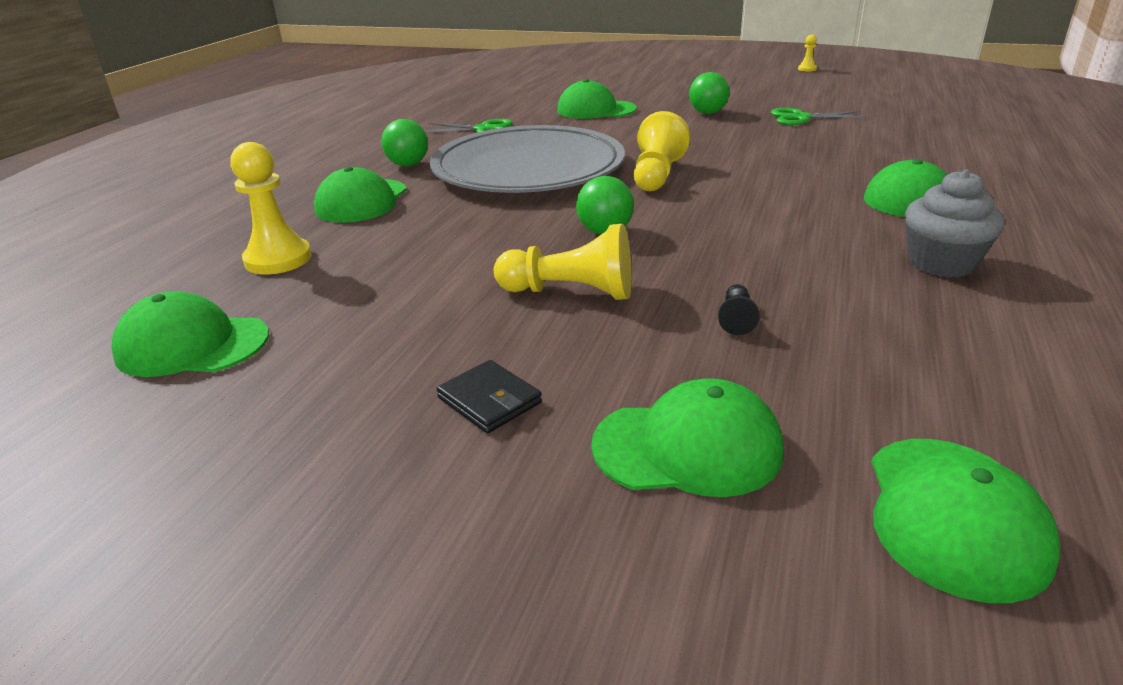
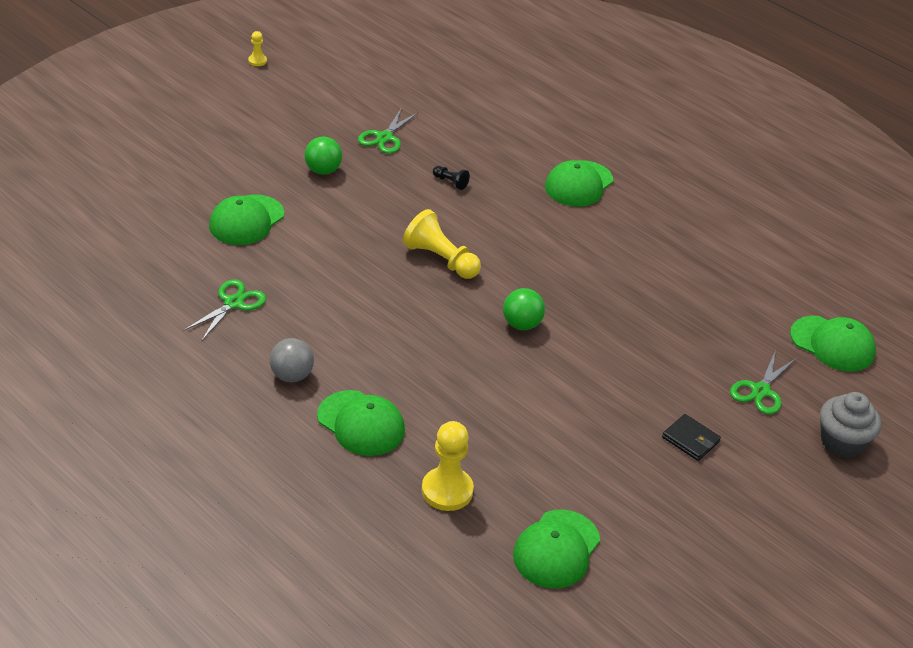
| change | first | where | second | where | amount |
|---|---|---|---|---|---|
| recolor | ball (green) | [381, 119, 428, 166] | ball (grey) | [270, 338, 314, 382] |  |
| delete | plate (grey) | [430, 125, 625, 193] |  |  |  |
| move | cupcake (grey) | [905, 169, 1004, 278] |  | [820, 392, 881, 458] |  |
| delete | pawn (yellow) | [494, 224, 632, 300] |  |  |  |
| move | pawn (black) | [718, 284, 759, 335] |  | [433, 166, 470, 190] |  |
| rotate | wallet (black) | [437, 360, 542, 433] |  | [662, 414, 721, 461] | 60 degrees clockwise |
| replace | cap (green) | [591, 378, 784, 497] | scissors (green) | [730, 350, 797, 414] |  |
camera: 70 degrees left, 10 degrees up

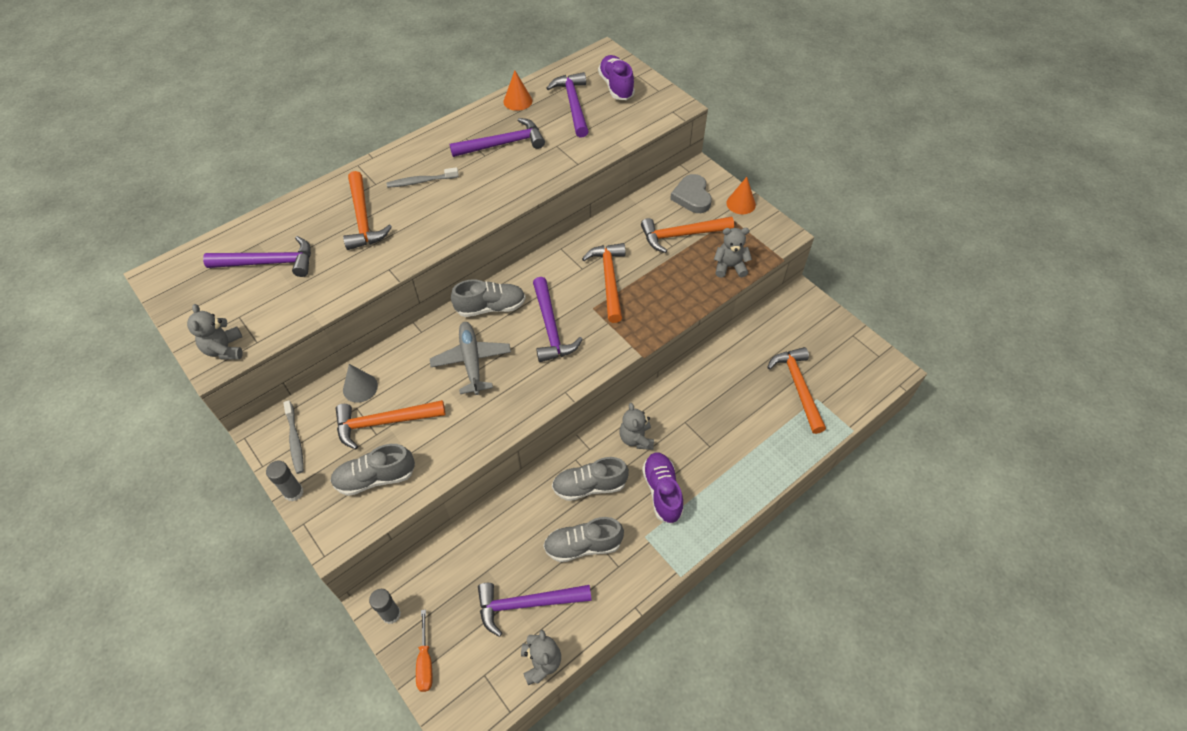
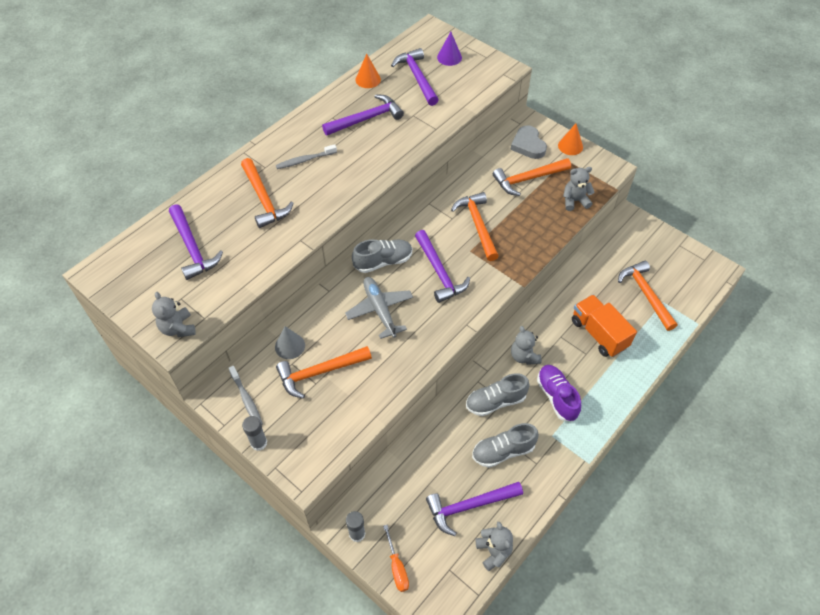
| change | first | where | second | where | amount |
|---|---|---|---|---|---|
| replace | shoe (purple) | [598, 55, 635, 100] | cone (purple) | [437, 32, 462, 66] |  |
| rotate | hammer (purple) | [203, 236, 311, 277] |  | [169, 204, 223, 280] | 75 degrees clockwise |
| delete | shoe (grey) | [330, 444, 415, 496] |  |  |  |
| insert |  |  | truck (orange) | [572, 295, 637, 357] |  |
camera: 10 degrees left, 0 degrees up

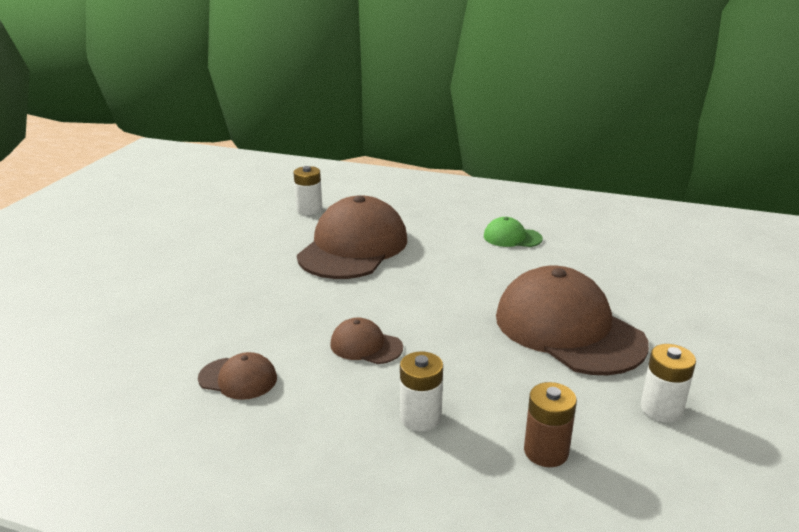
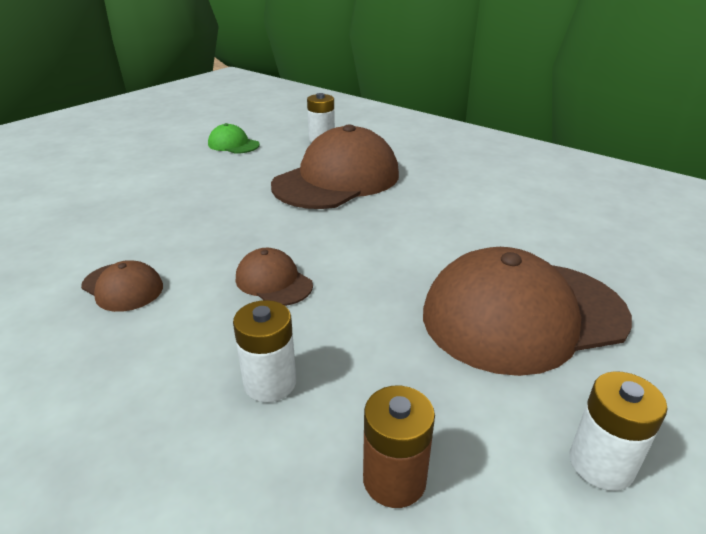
| change | first | where | second | where | amount |
|---|---|---|---|---|---|
| move | cap (green) | [484, 217, 543, 247] |  | [208, 123, 260, 154] |  |
| rotate | cap (brown) | [496, 266, 649, 375] |  | [423, 247, 632, 376] | 90 degrees counterclockwise |
camera: 20 degrees right, 5 degrees up

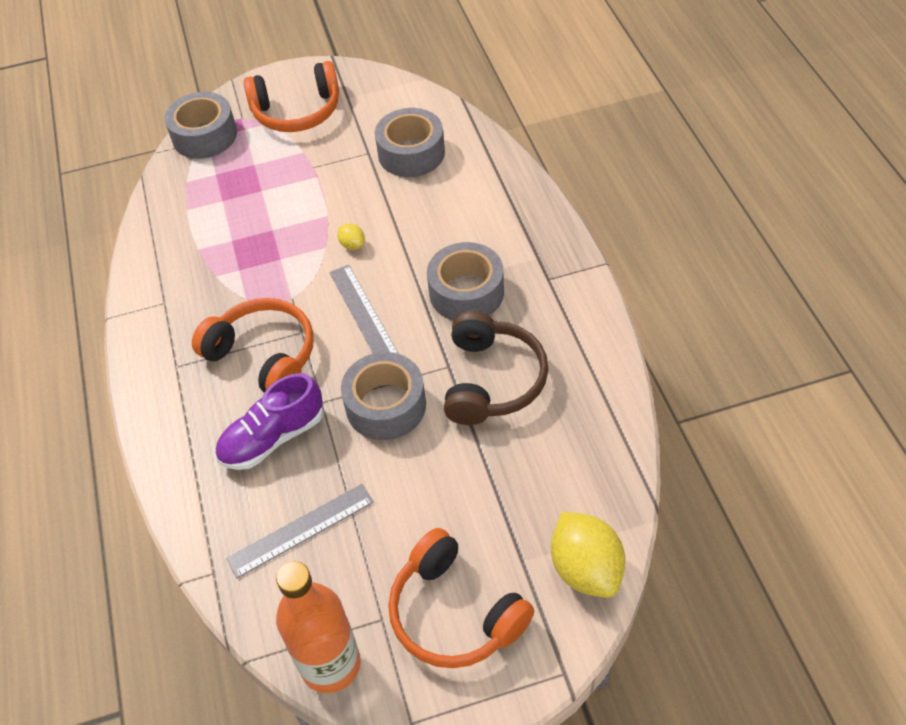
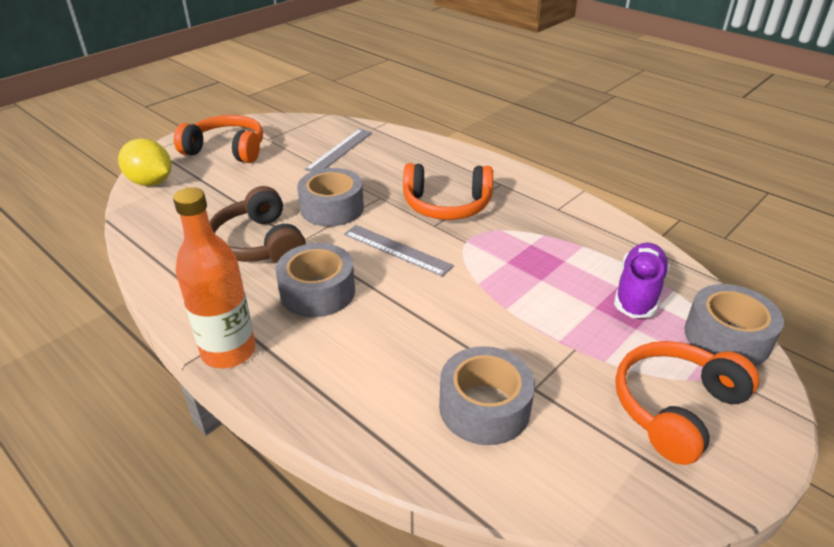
| change | first | where | second | where | amount |
|---|---|---|---|---|---|
| delete | lemon (yellow) | [338, 223, 365, 250] |  |  |  |
| move | shoe (purple) | [215, 373, 323, 470] |  | [614, 242, 670, 318] |  |
| move | bottle (orange) | [276, 561, 361, 693] |  | [173, 187, 256, 368] |  |
camera: 145 degrees right, 15 degrees down

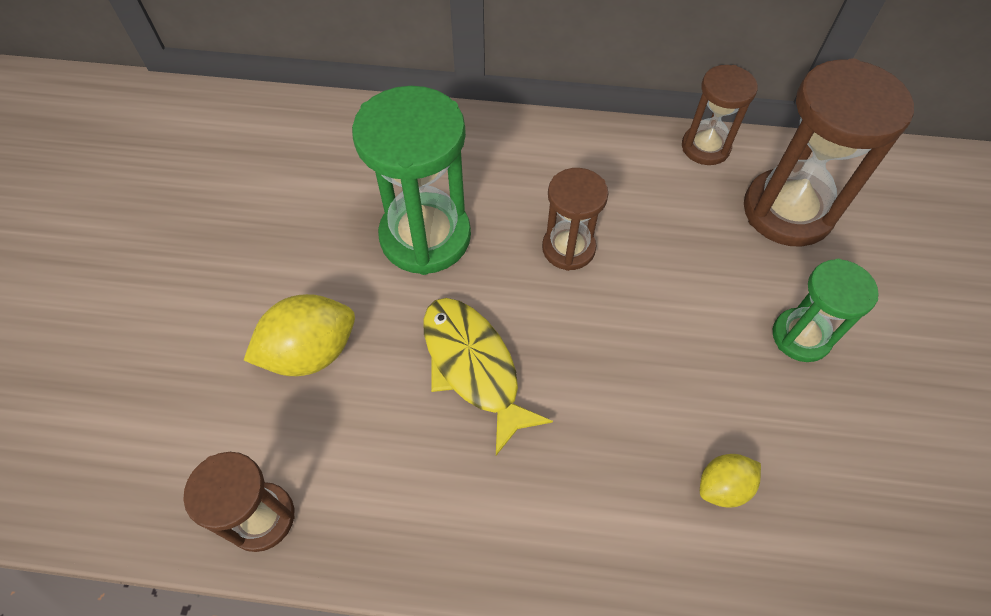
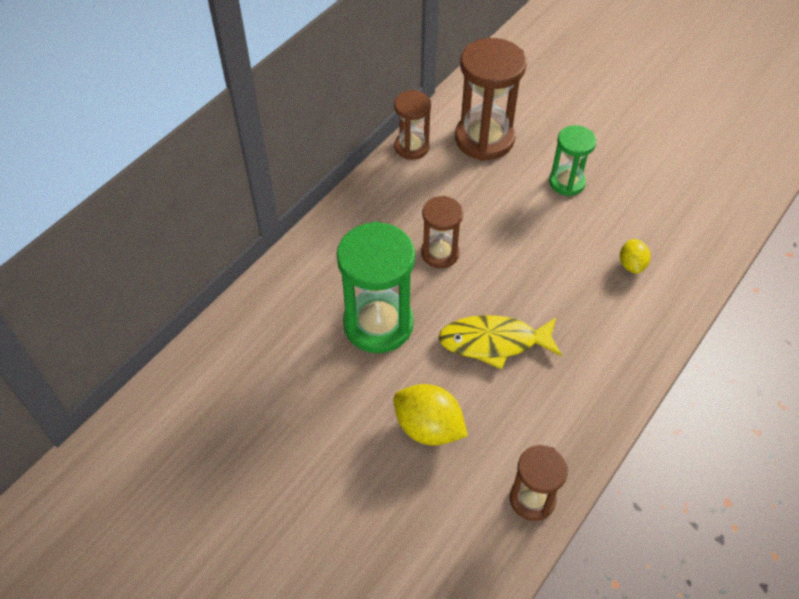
| change | first | where | second | where | amount |
|---|---|---|---|---|---|
| rotate | lemon (yellow) | [244, 294, 355, 376] |  | [393, 384, 468, 446] | 60 degrees counterclockwise |
camera: 60 degrees left, 5 degrees down

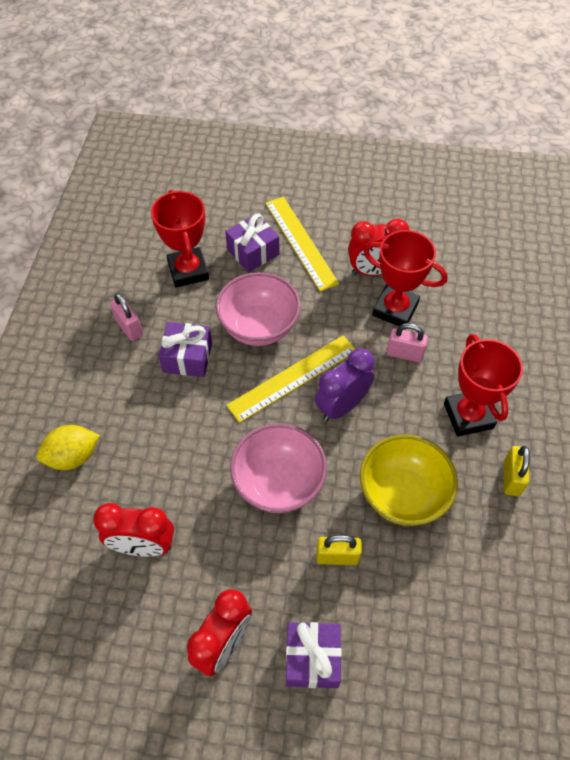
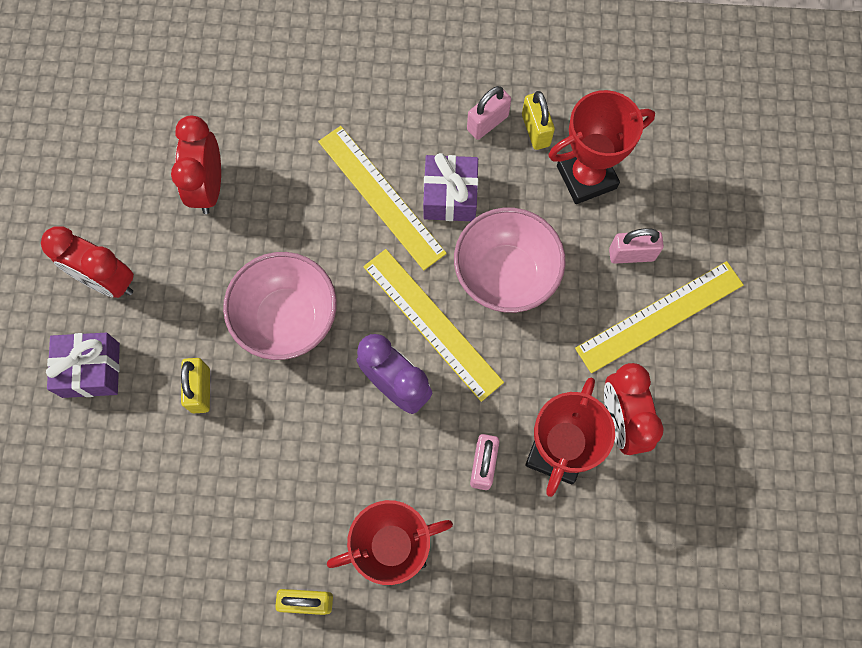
| change | first | where | second | where | amount |
|---|---|---|---|---|---|
| replace | gift (purple) | [225, 214, 279, 272] | padlock (pink) | [609, 228, 664, 264] |  |
| delete | lemon (yellow) | [37, 425, 100, 470] |  |  |  |
| delete | bowl (yellow) | [360, 434, 458, 526] |  |  |  |
| insert |  |  | padlock (yellow) | [522, 91, 555, 150] |  |
| insert |  |  | ruler (yellow) | [318, 126, 447, 270] |  |
camera: 85 degrees right, 15 degrees up

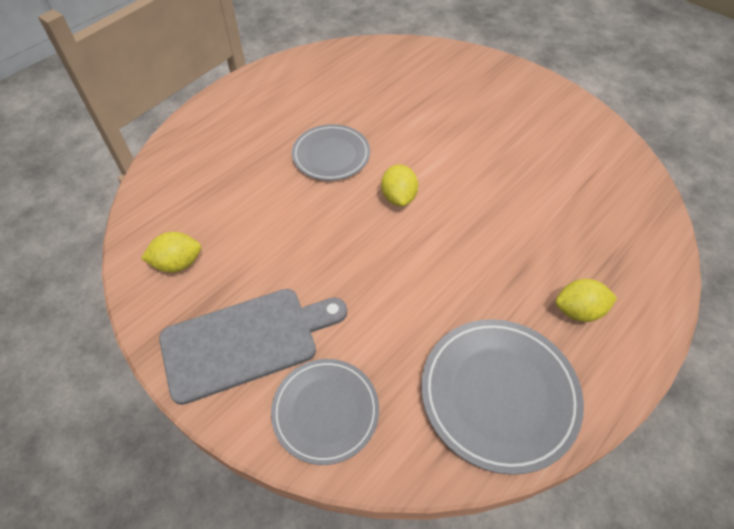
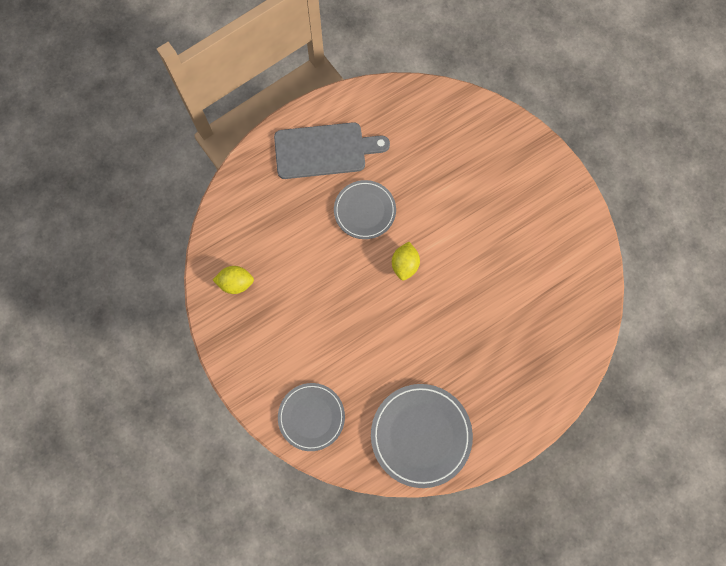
| change | first | where | second | where | amount |
|---|---|---|---|---|---|
| delete | lemon (yellow) | [556, 279, 617, 322] |  |  |  |
| move | cutting board (grey) | [159, 289, 347, 405] |  | [274, 122, 390, 179] |  |
camera: 15 degrees right, 20 degrees up

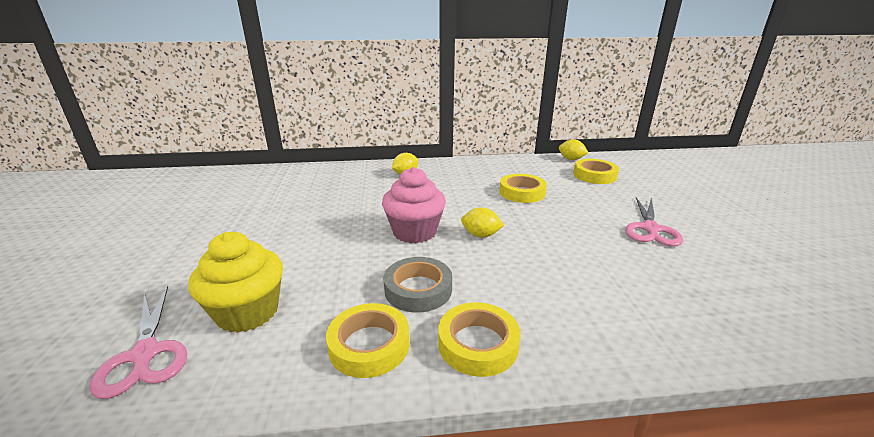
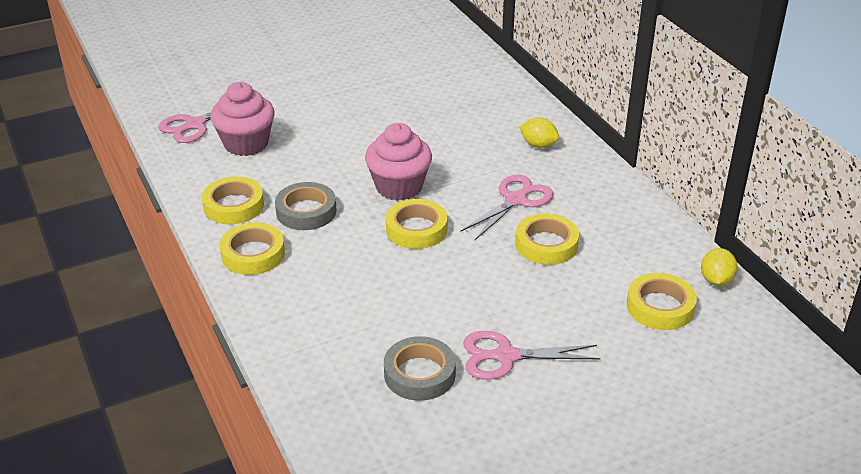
| change | first | where | second | where | amount |
|---|---|---|---|---|---|
| replace | lemon (yellow) | [461, 207, 504, 237] | tape (yellow) | [386, 199, 447, 249] |  |
| recolor | cupcake (yellow) | [188, 232, 283, 333] | cupcake (pink) | [210, 82, 275, 156] |  |
| insert |  |  | scissors (pink) | [460, 175, 553, 240] |  |
| insert |  |  | tape (grey) | [384, 336, 456, 401] |  |
camera: 70 degrees right, 10 degrees up

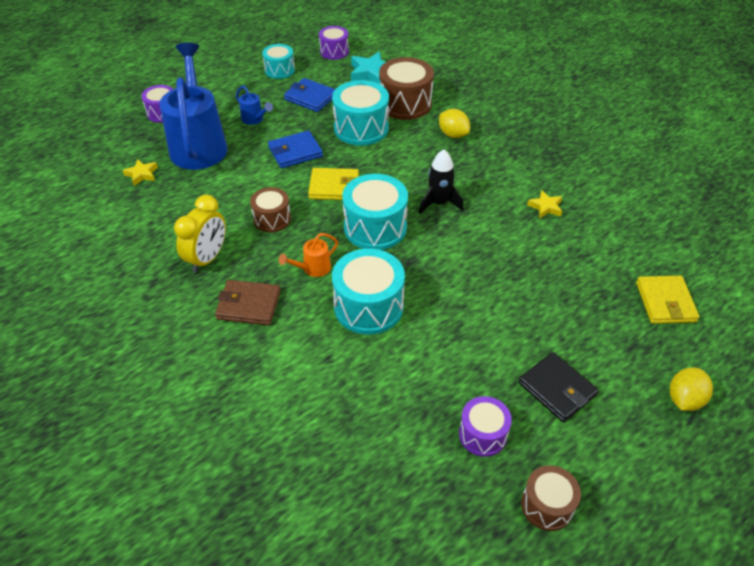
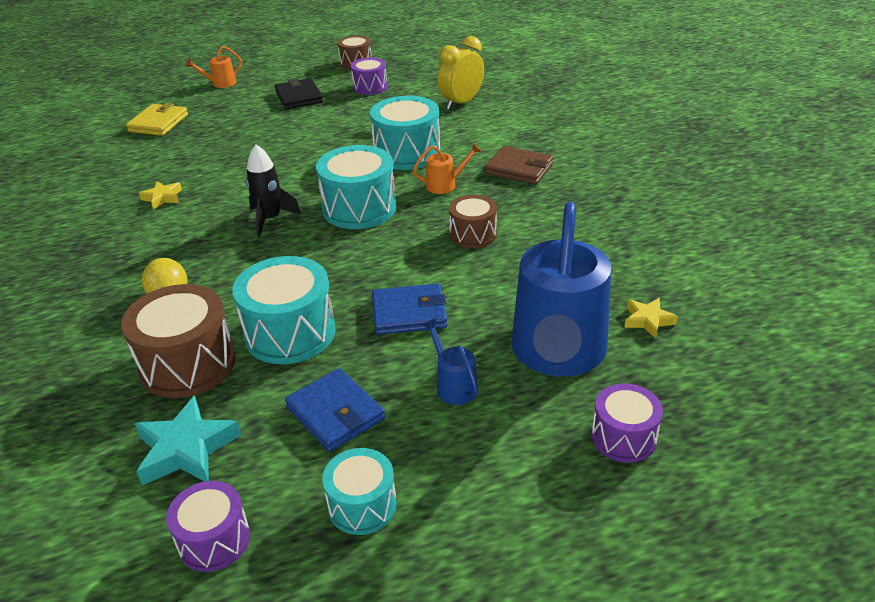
| change | first | where | second | where | amount |
|---|---|---|---|---|---|
| delete | wallet (yellow) | [308, 168, 359, 200] |  |  |  |
| move | clock (yellow) | [174, 195, 226, 273] |  | [437, 36, 484, 109] |  |
| replace | lemon (yellow) | [670, 368, 713, 411] | watering can (orange) | [186, 46, 242, 88] |  |
camera: 160 degrees left, 10 degrees down

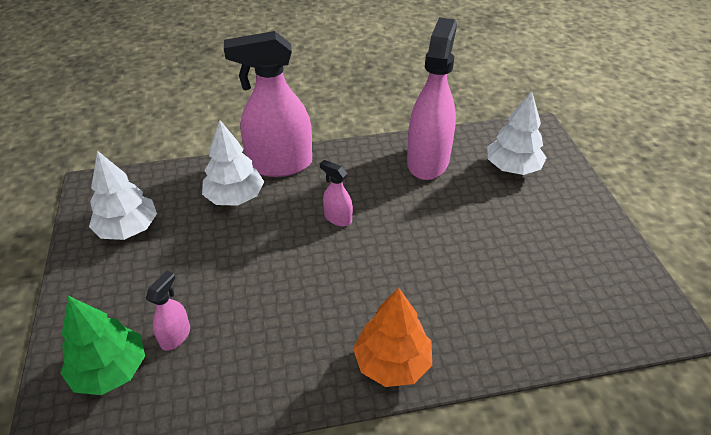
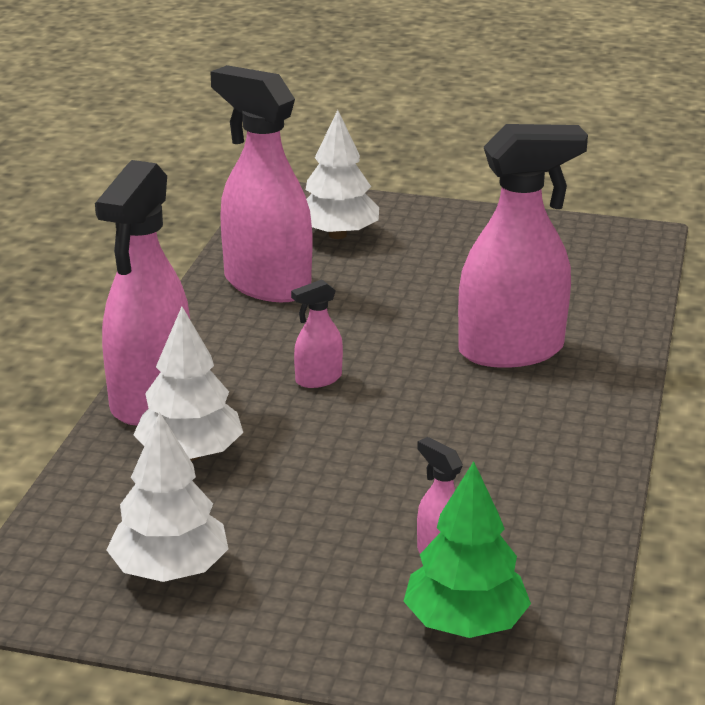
| change | first | where | second | where | amount |
|---|---|---|---|---|---|
| delete | tree (orange) | [353, 288, 432, 387] |  |  |  |
| insert |  |  | spray bottle (pink) | [458, 124, 588, 368] |  |
camera: 65 degrees left, 15 degrees down

